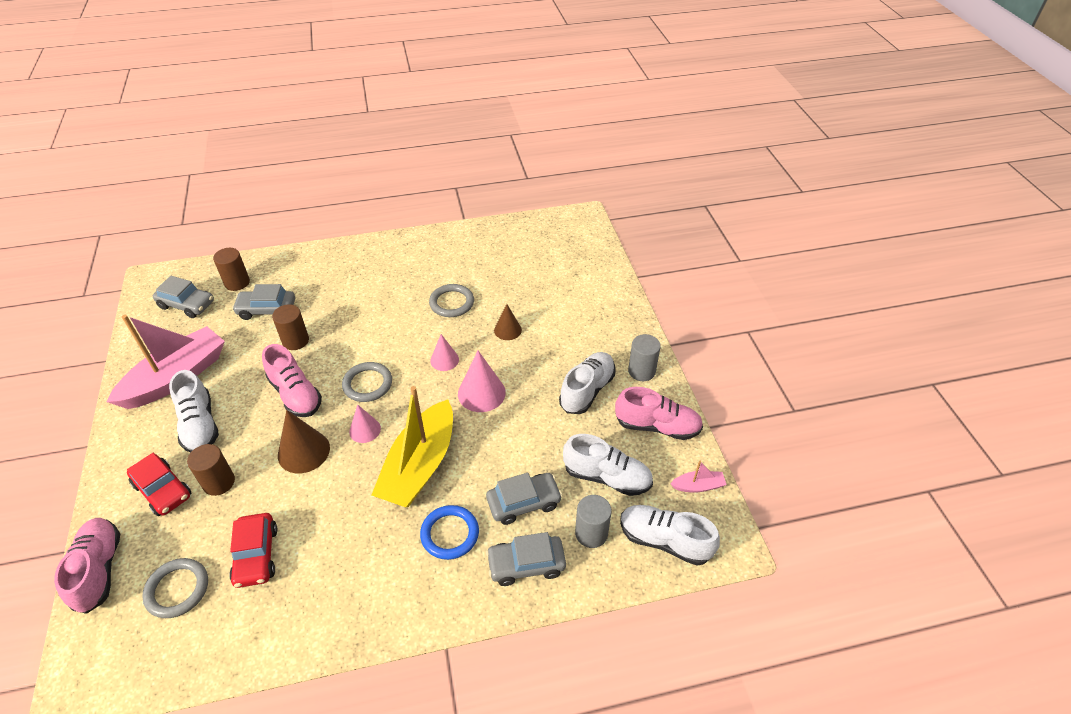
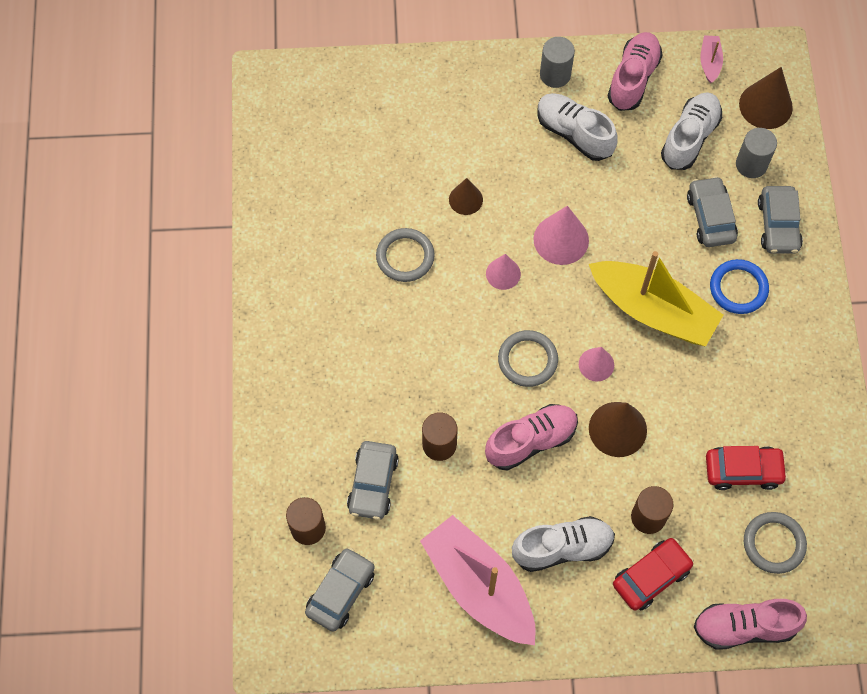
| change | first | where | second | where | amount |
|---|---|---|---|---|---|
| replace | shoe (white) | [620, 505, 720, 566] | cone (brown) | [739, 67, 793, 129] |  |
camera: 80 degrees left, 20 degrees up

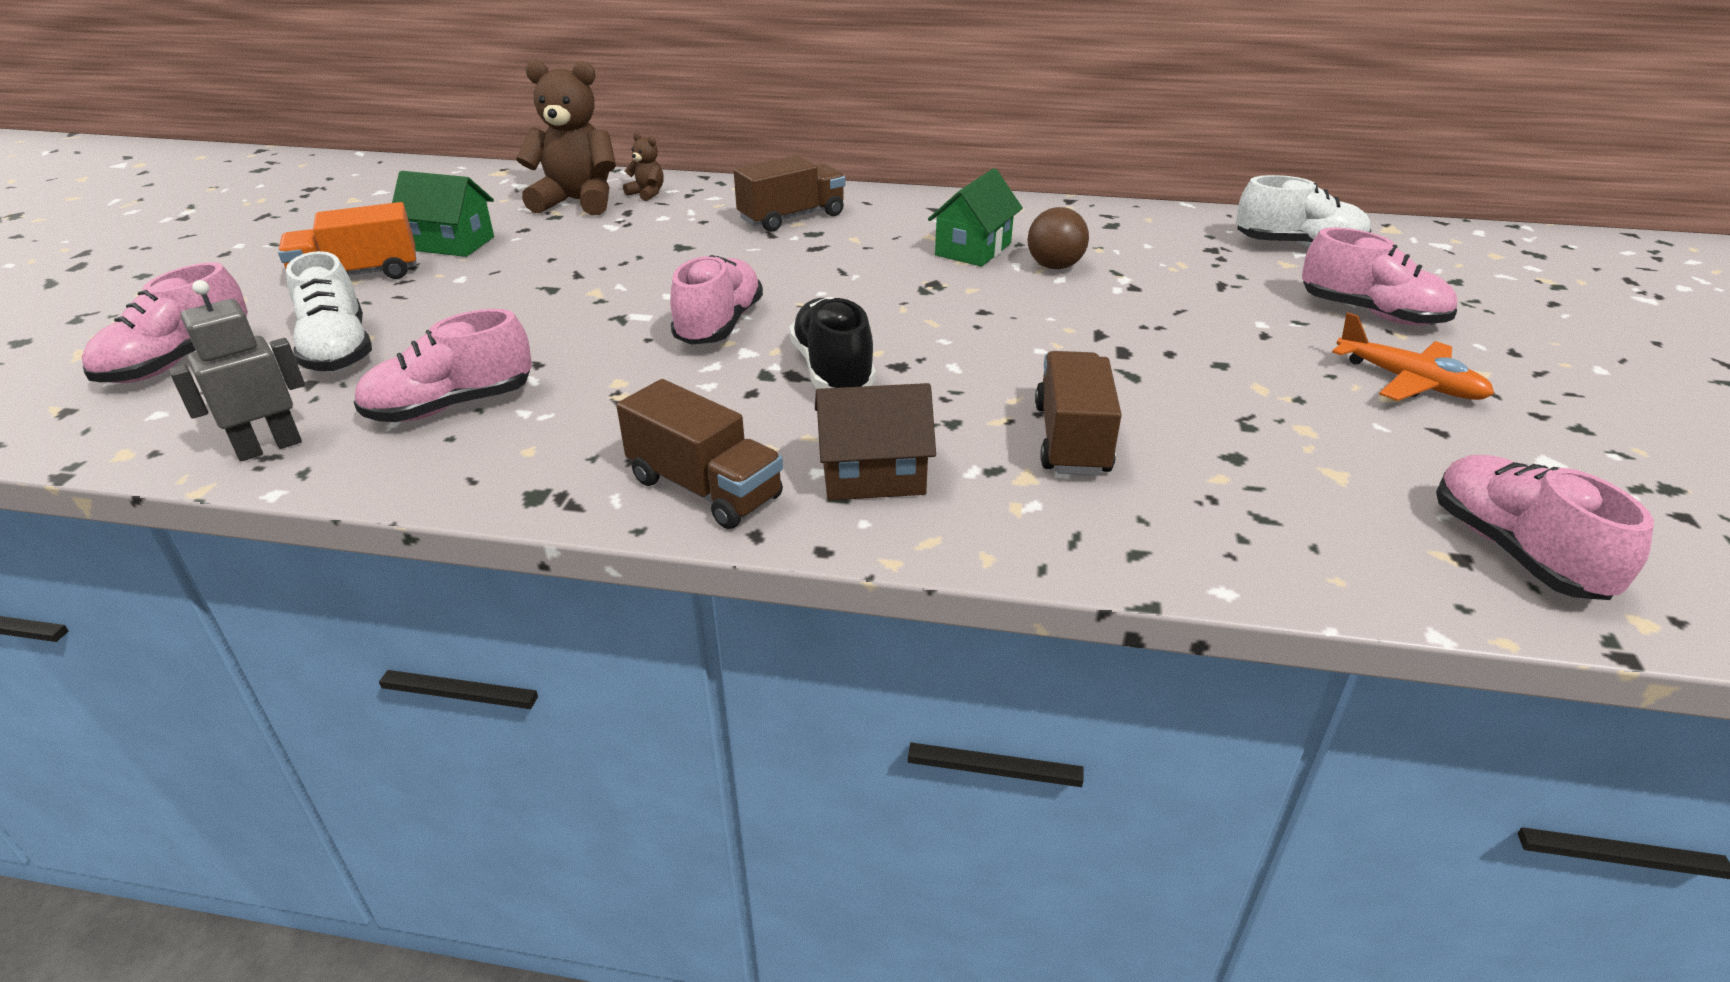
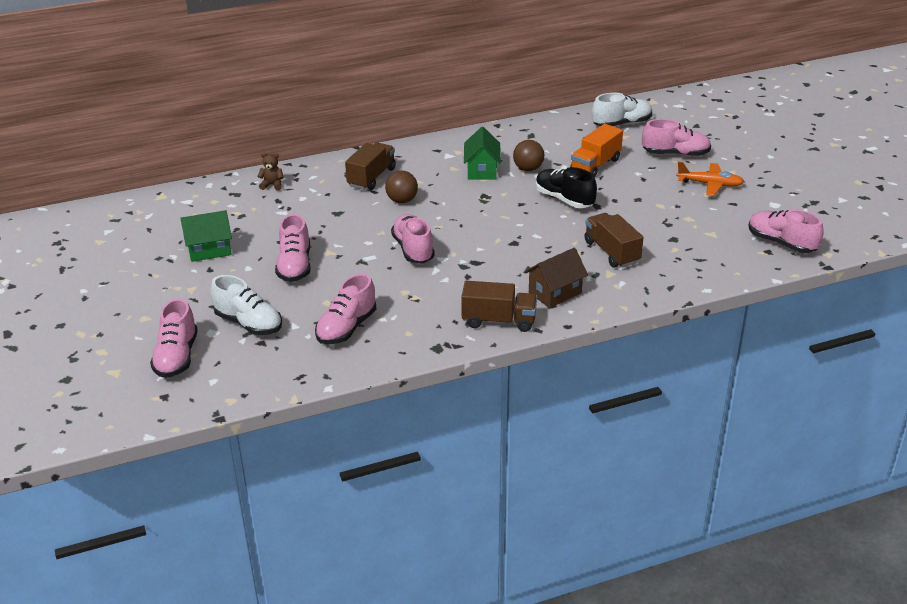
| change | first | where | second | where | amount |
|---|---|---|---|---|---|
| delete | teddy bear (brown) | [516, 60, 616, 215] |  |  |  |
| move | truck (orange) | [278, 202, 416, 279] |  | [570, 124, 623, 177] |  |
| delete | robot (grey) | [169, 280, 305, 461] |  |  |  |
| move | shoe (black) | [789, 297, 876, 389] |  | [536, 167, 597, 208] |  |
| insert |  |  | ball (brown) | [385, 171, 418, 203] |  |
| insert |  |  | shoe (pink) | [275, 214, 311, 282] |  |
camera: 30 degrees left, 0 degrees up

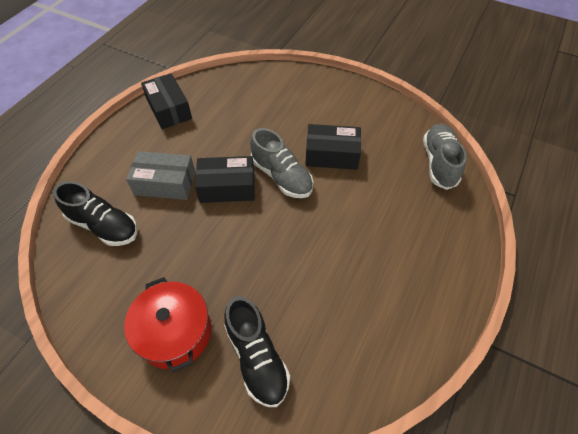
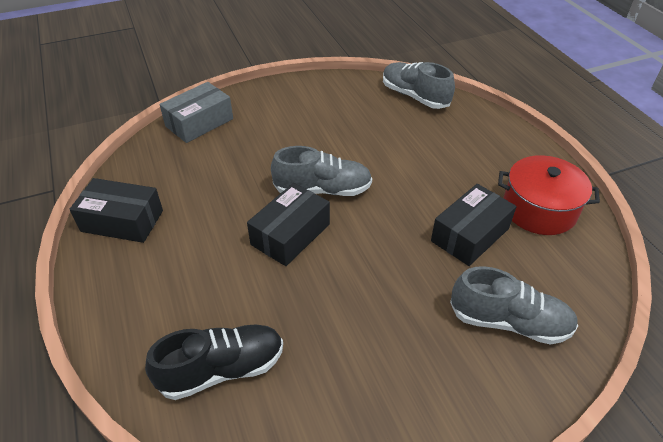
| change | first | where | second | where | amount |
|---|---|---|---|---|---|
| move | box (black) | [306, 124, 361, 170] |  | [431, 184, 517, 266] |  |
| move | box (grey) | [126, 151, 195, 200] |  | [159, 82, 233, 143] |  |
| move | pot (red) | [124, 277, 211, 373] |  | [498, 155, 600, 235] |  |
| recolor | shoe (black) | [224, 296, 290, 407] | shoe (grey) | [450, 266, 578, 345] |  |
camera: 50 degrees left, 10 degrees down

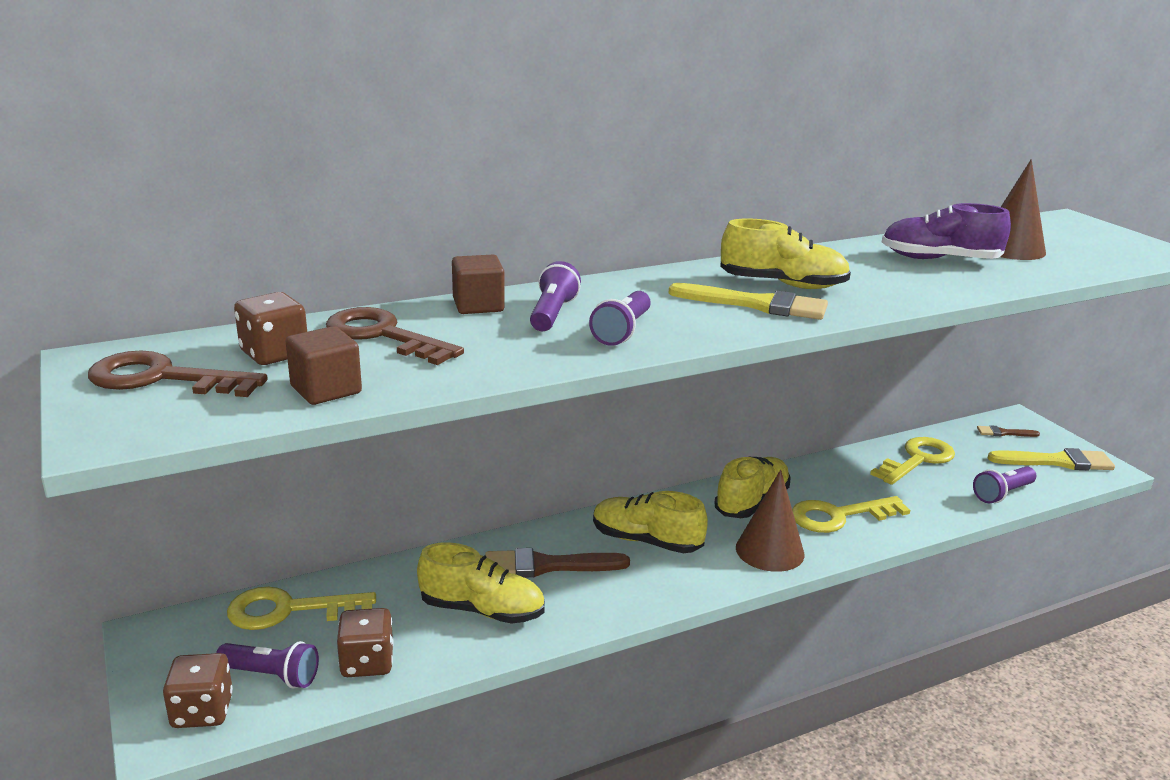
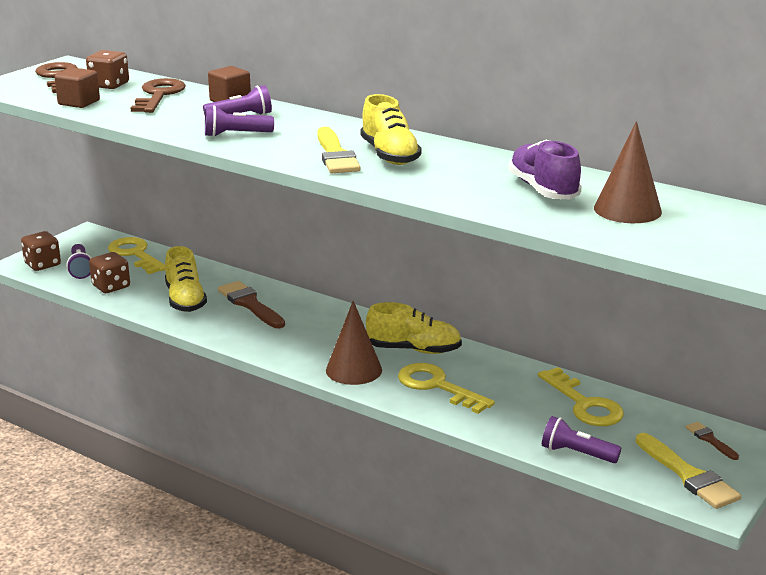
| change | first | where | second | where | amount |
|---|---|---|---|---|---|
| rotate | key (yellow) | [870, 437, 955, 485] |  | [538, 367, 624, 426] | 45 degrees clockwise |
| delete | shoe (yellow) | [593, 491, 708, 553] |  |  |  |
camera: 60 degrees right, 0 degrees up

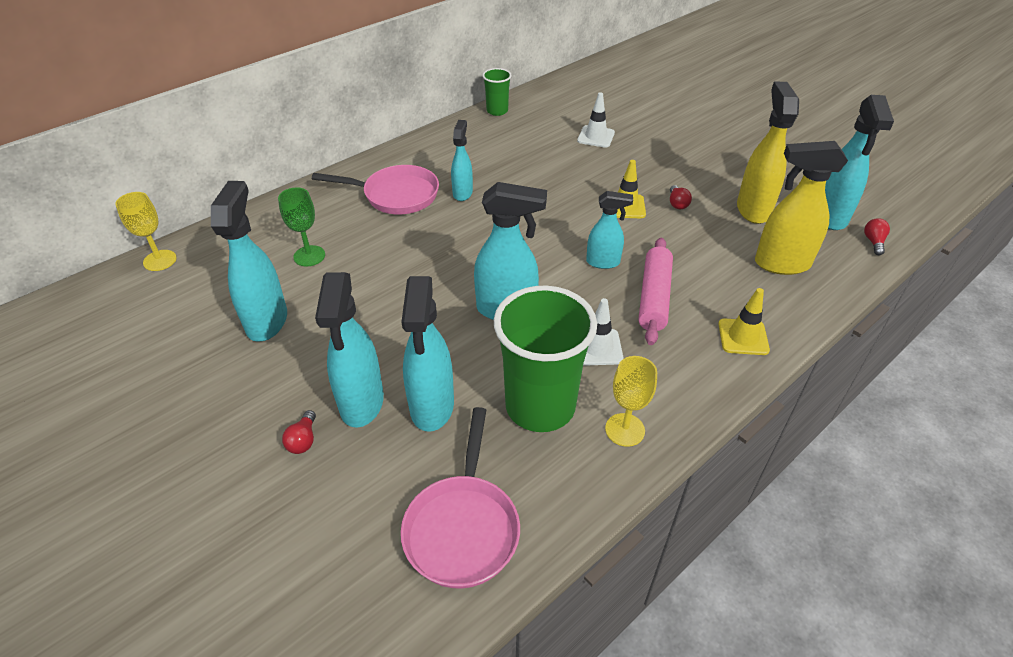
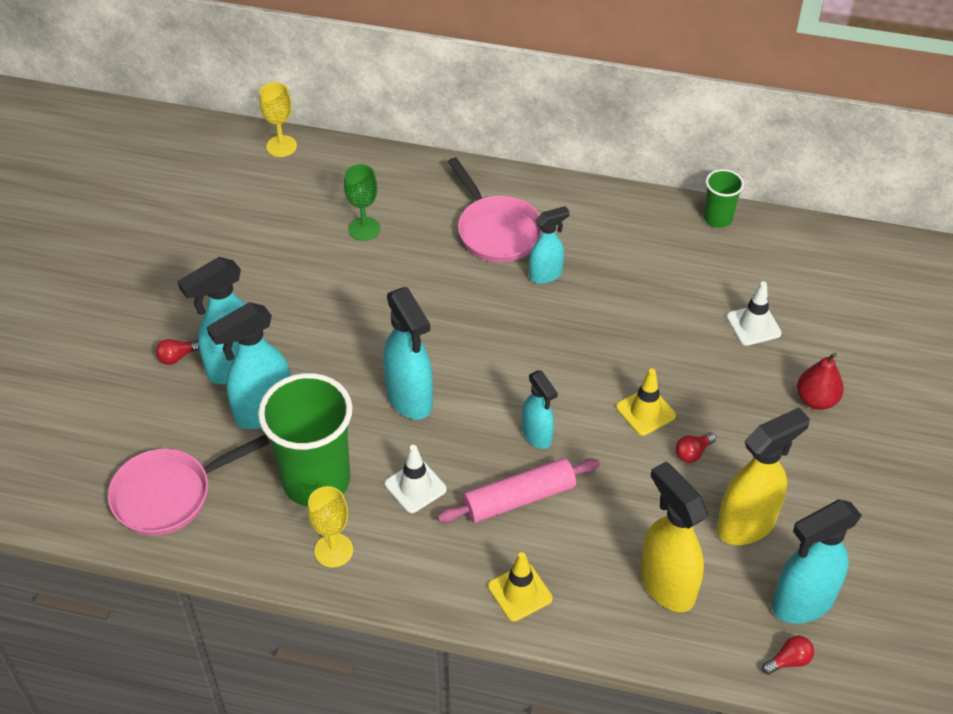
| change | first | where | second | where | amount |
|---|---|---|---|---|---|
| delete | spray bottle (turquoise) | [211, 181, 287, 342] |  |  |  |
| insert |  |  | pear (red) | [797, 352, 844, 410] |  |
camera: 55 degrees right, 5 degrees up

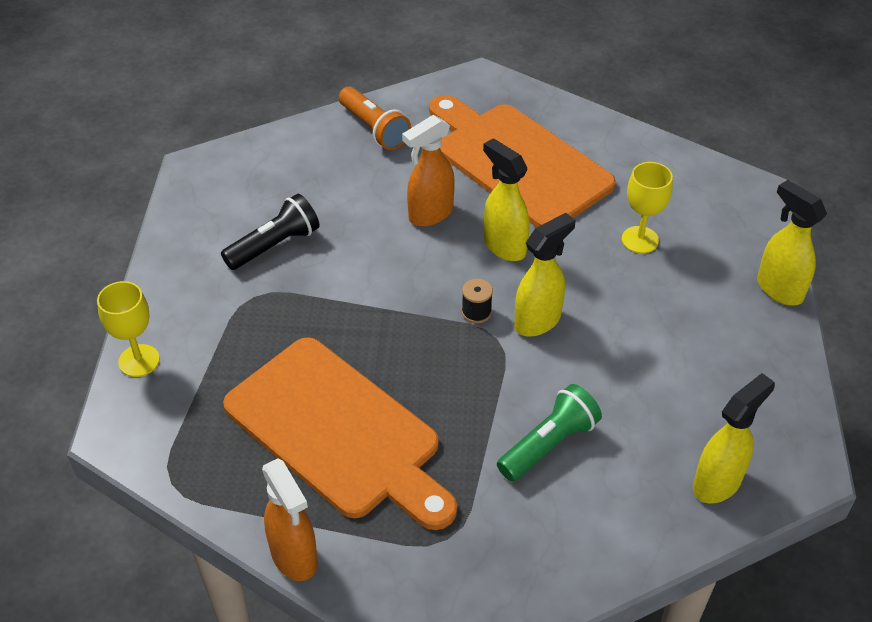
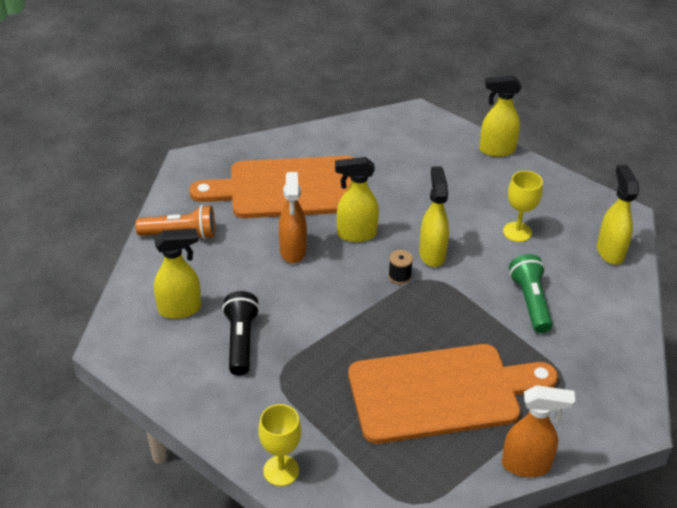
| change | first | where | second | where | amount |
|---|---|---|---|---|---|
| move | goblet (yellow) | [622, 162, 673, 253] |  | [503, 171, 543, 242] |  |
| insert |  |  | spray bottle (yellow) | [154, 228, 201, 319] |  |
camera: 55 degrees left, 5 degrees down

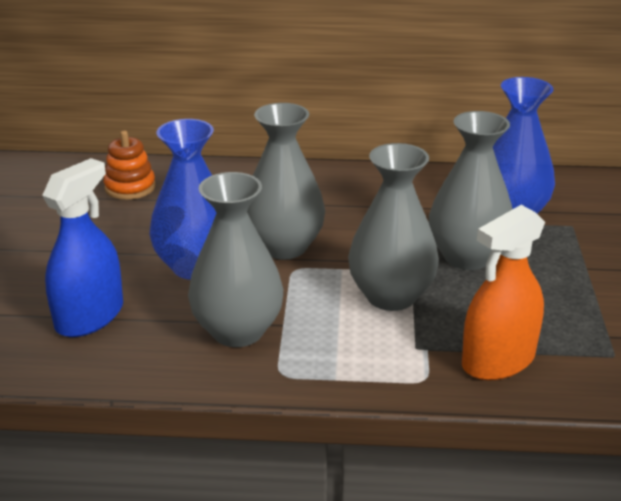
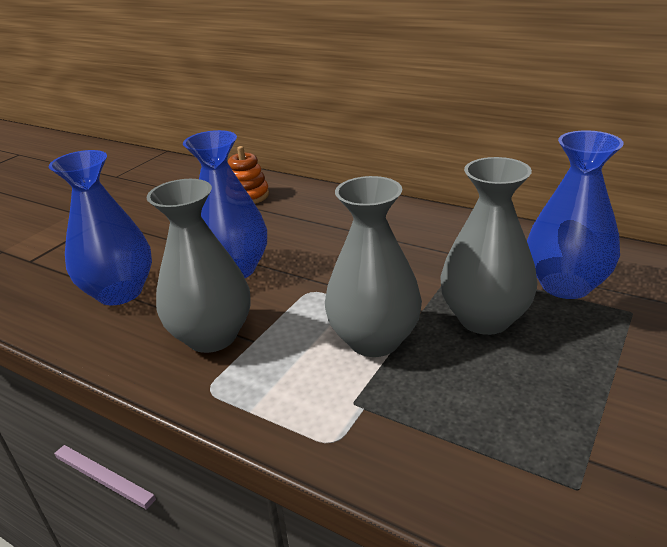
| change | first | where | second | where | amount |
|---|---|---|---|---|---|
| delete | vase (grey) | [247, 103, 325, 260] |  |  |  |
| replace | spray bottle (blue) | [42, 158, 123, 337] | vase (blue) | [49, 150, 152, 305] |  |
| delete | spray bottle (orange) | [462, 205, 545, 380] |  |  |  |
camera: 30 degrees right, 0 degrees up

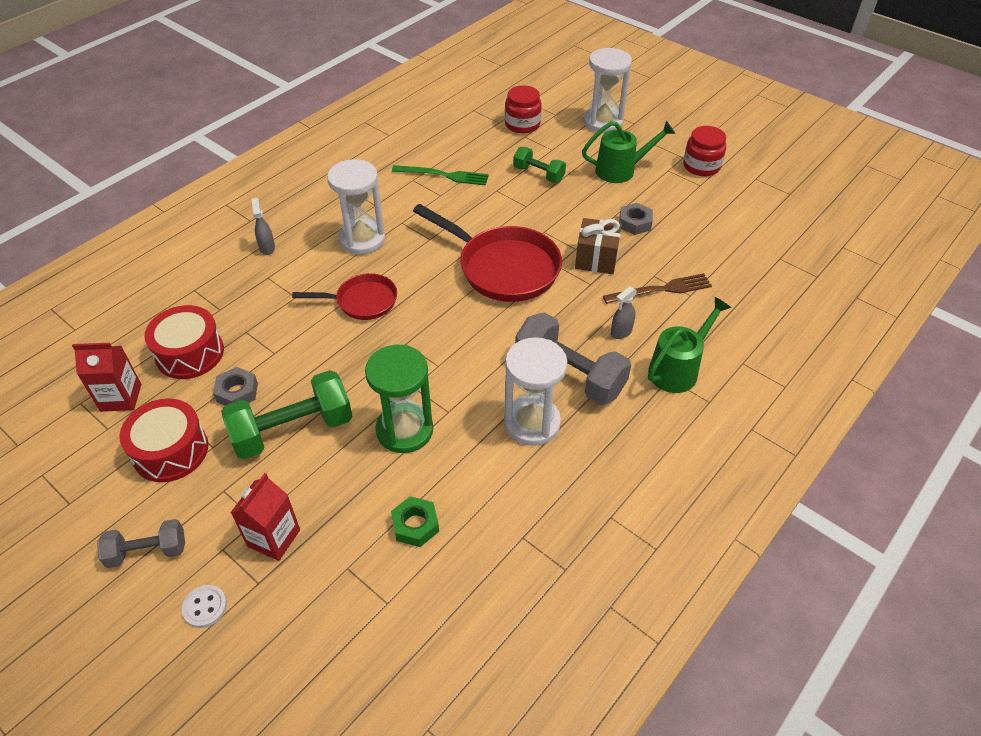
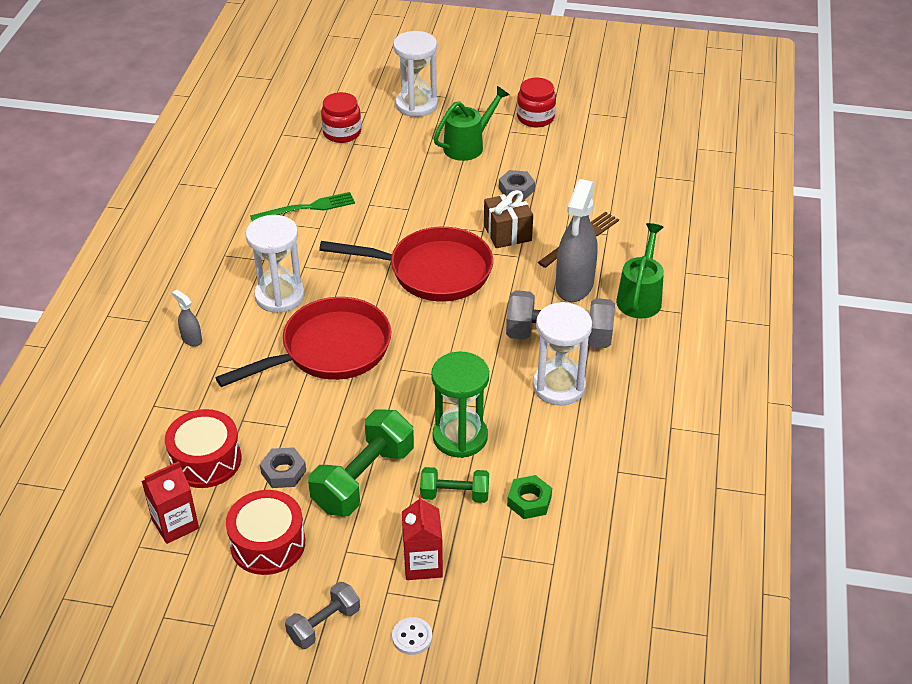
| change | first | where | second | where | amount |
|---|---|---|---|---|---|
| move | dumbbell (green) | [513, 147, 566, 183] |  | [420, 467, 489, 503] |  |
| resize | pan (red) | [292, 273, 397, 320] |  | [216, 297, 391, 387] | x1.72 |
| resize | spray bottle (grey) | [611, 286, 637, 339] |  | [556, 179, 597, 302] | x2.24 |
camera: 30 degrees left, 5 degrees down

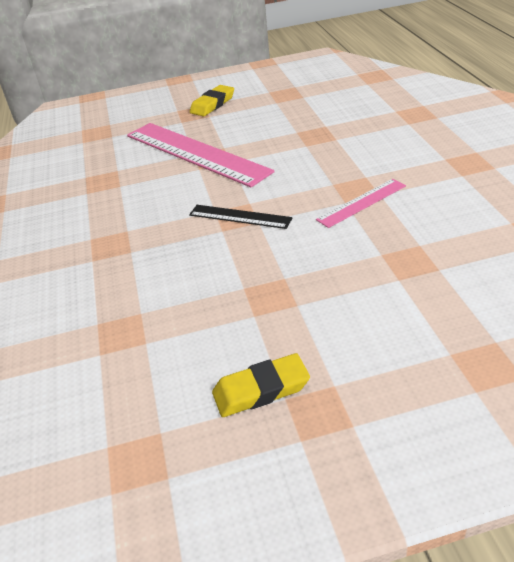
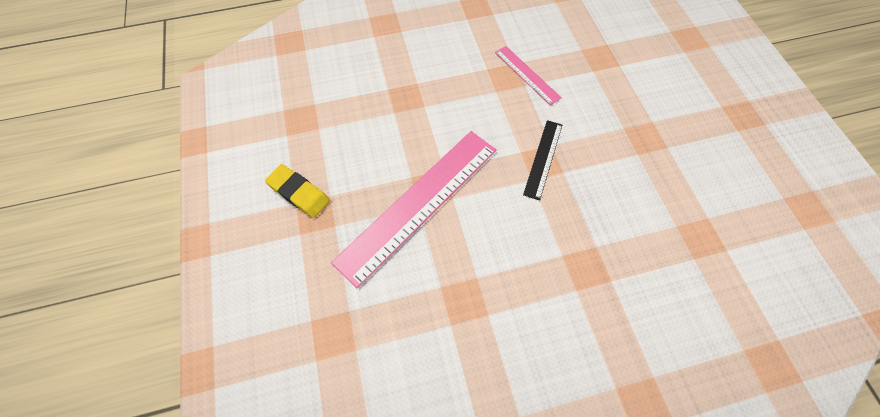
| change | first | where | second | where | amount |
|---|---|---|---|---|---|
| delete | eraser (yellow) | [212, 353, 310, 417] |  |  |  |
camera: 95 degrees left, 25 degrees up

